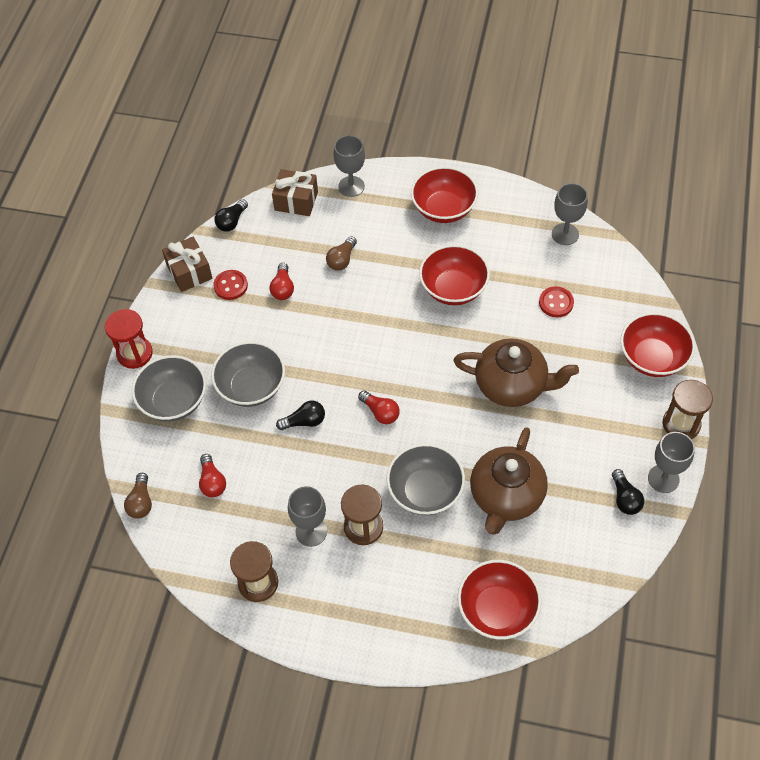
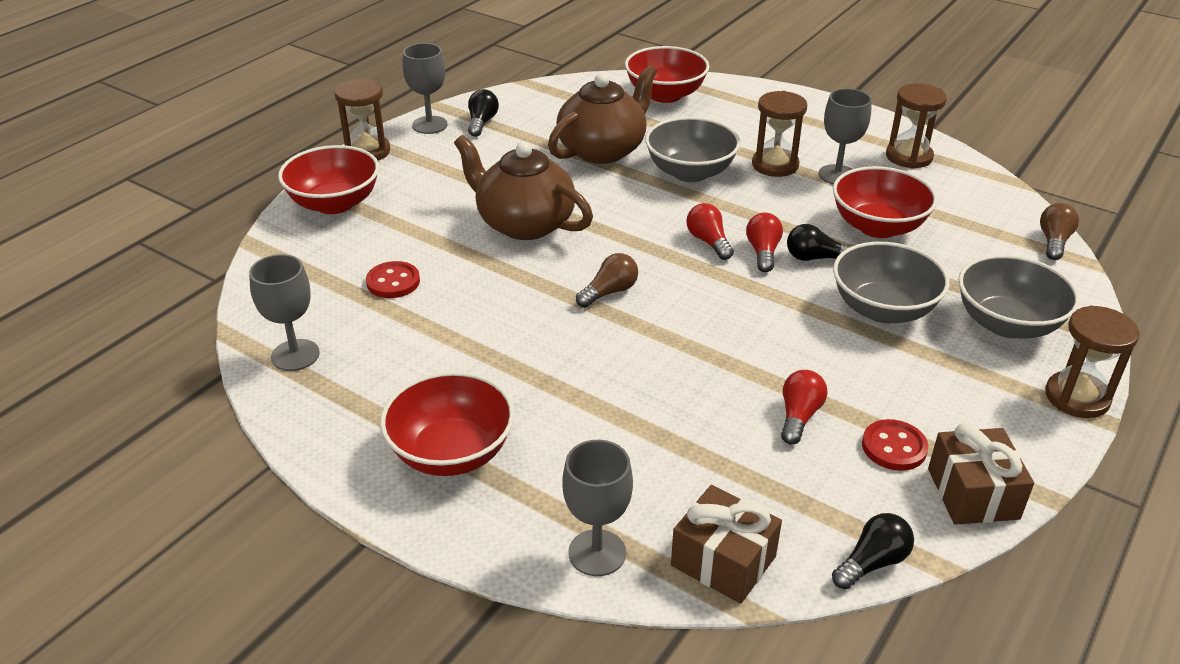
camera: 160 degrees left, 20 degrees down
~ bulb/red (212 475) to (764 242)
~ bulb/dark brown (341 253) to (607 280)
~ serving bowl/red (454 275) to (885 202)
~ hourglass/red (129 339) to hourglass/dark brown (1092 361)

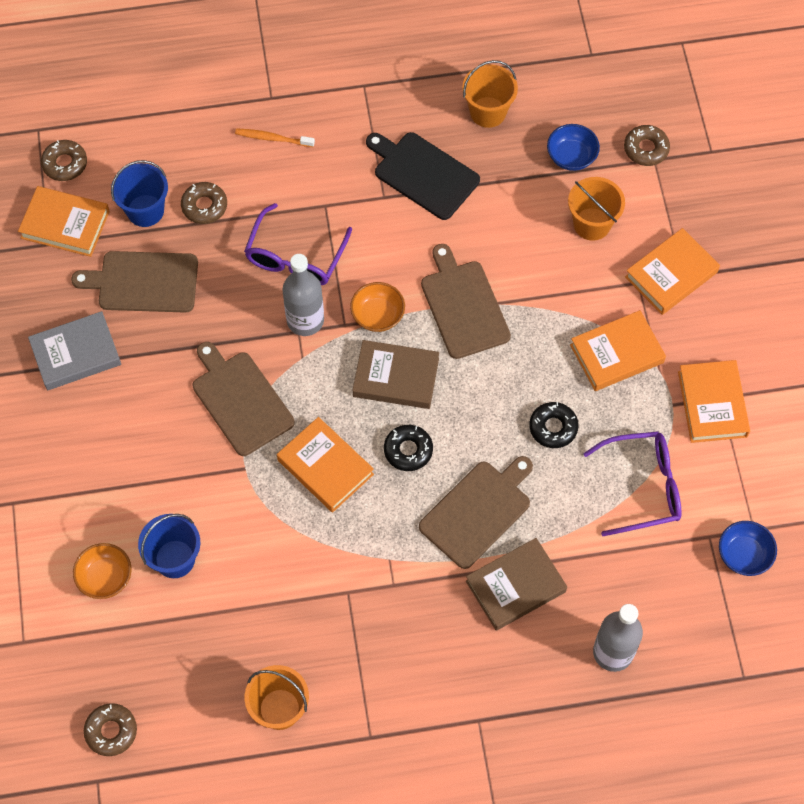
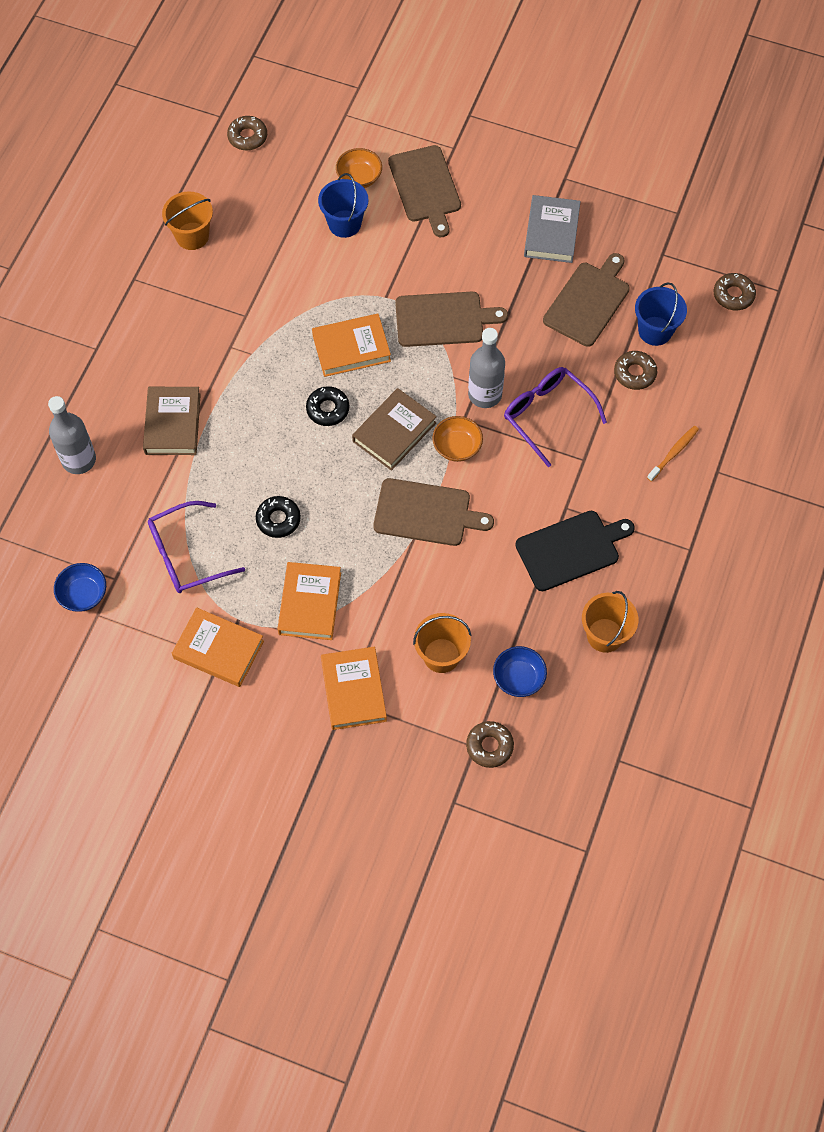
camera: 120 degrees right, 0 degrees up
- book/orange-coloured (64 221)
~ cutting board/dark brown (476 512) to (424 191)
~ eyeglasses/purple (632 483) = (196 547) 45 degrees clockwise

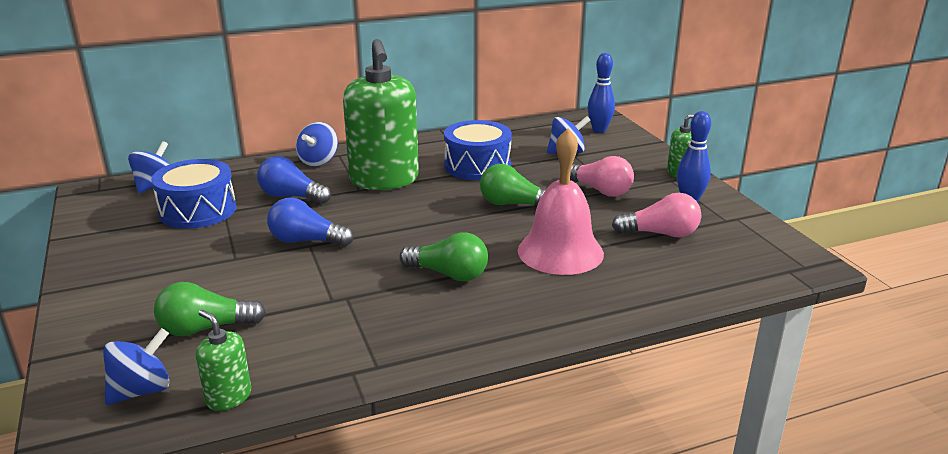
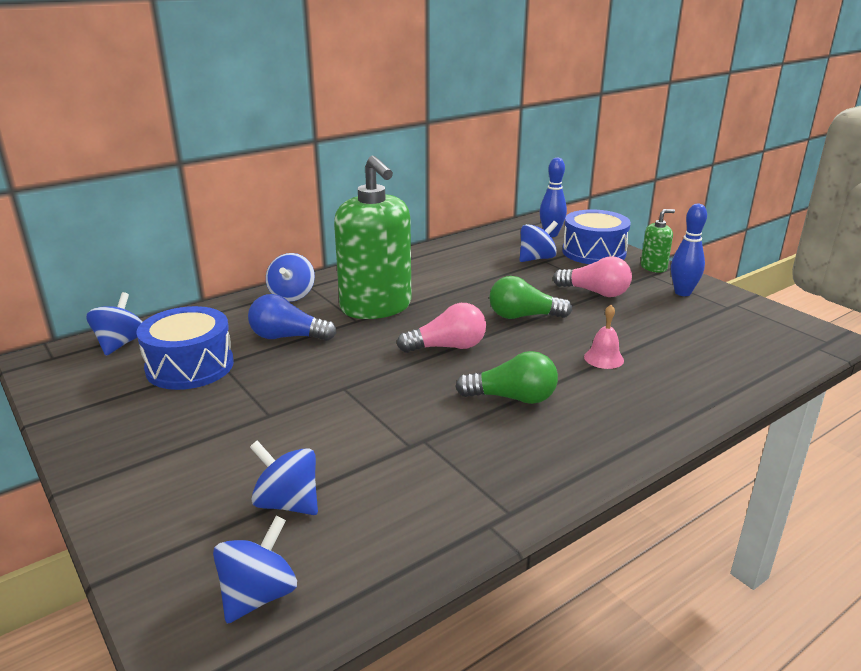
camera: 15 degrees left, 0 degrees up
- soap pump/emerald (223 360)
- bulb/royal blue (310 222)
~ snare drum/royal blue (478 150) to (596 236)
~ bulb/rose-pink (656 215) to (441 328)
~ bulb/emerald (210 309) to toy top/royal blue (284 477)
~ bell/rose-pink (561 201) = (604 337) x0.44

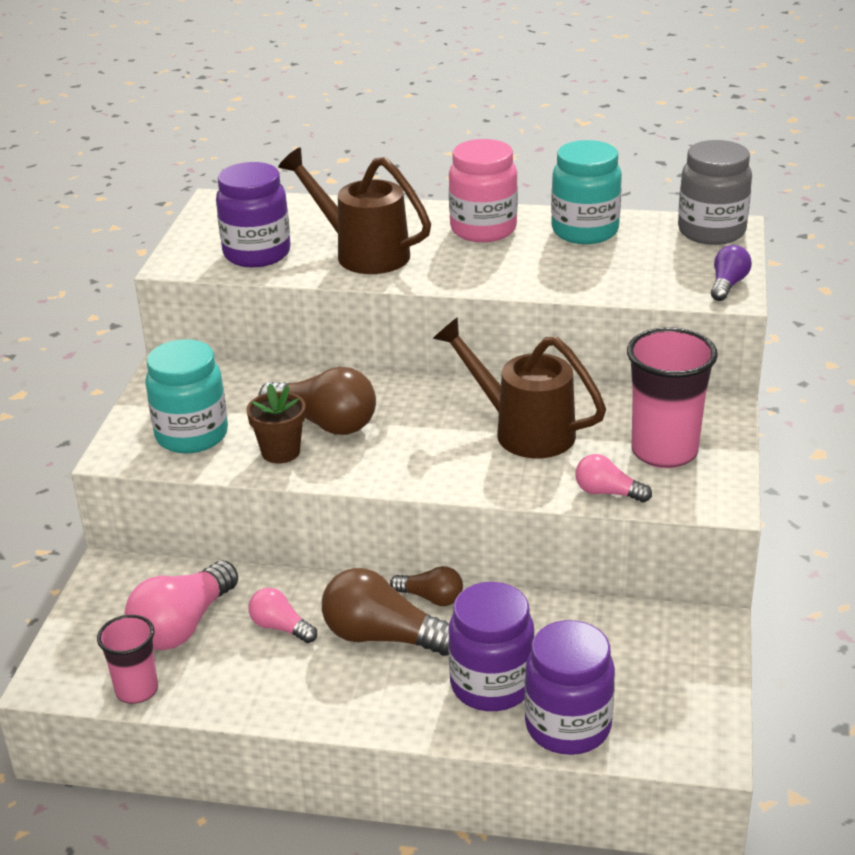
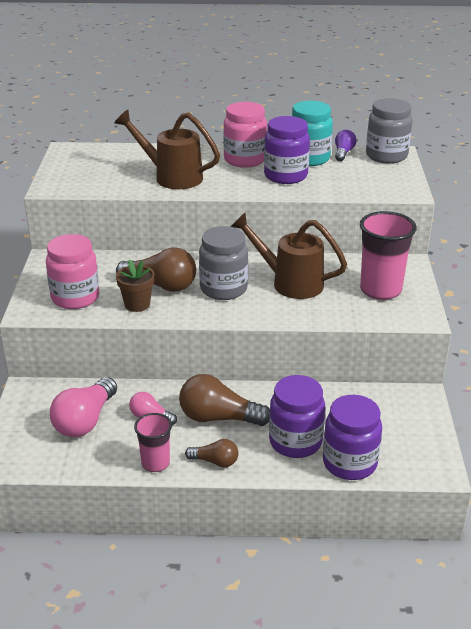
camera: 10 degrees left, 0 degrees up
- bulb/rose-pink (613 478)
+ jam jar/grey (223 263)
~ cup/rose-pink (127 659) to (153 442)
~ jam jar/purple (253 214) to (287 150)
~ bulb/dark brown (426 586) to (211 453)
~ bulb/purple (731 273) to (345 145)
~ jam jar/aqua (186 396) to jam jar/rose-pink (72 271)

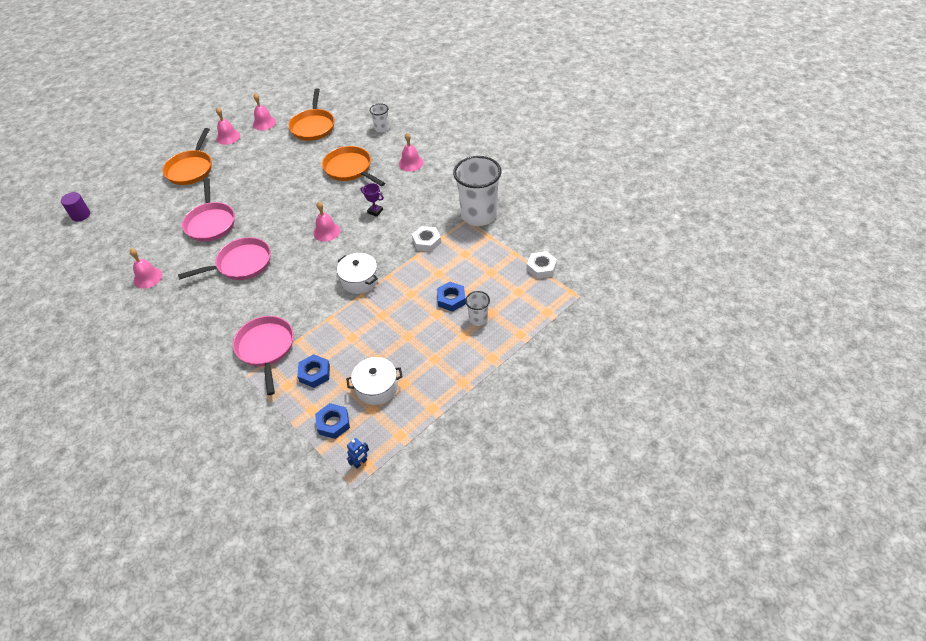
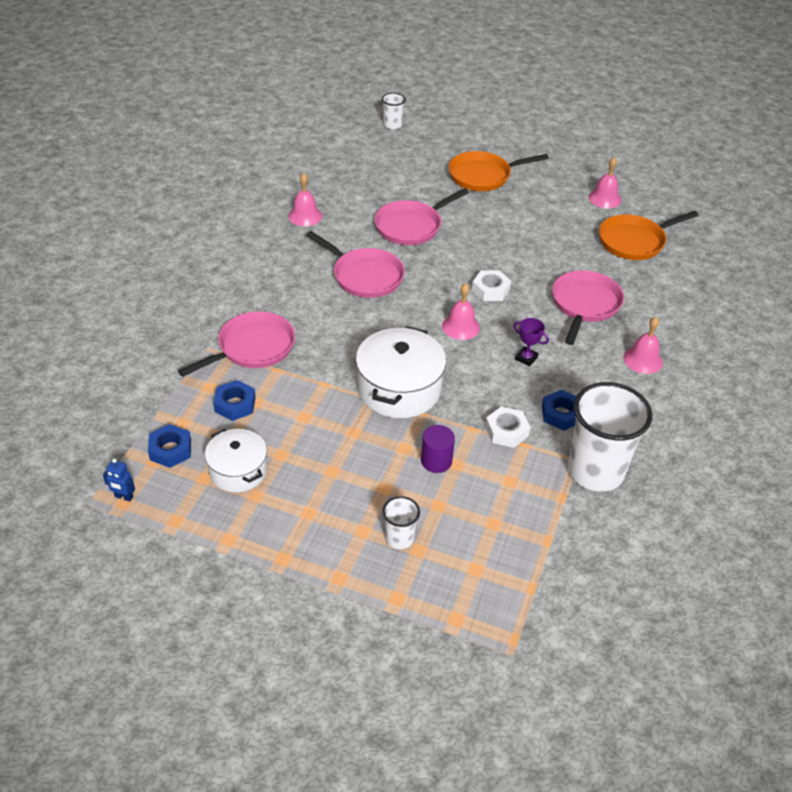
camera: 60 degrees right, 5 degrees down
- bell/rose-pink (228 126)
~ cylinder/purple (75 207) to (438 449)
~ cup/pure white (379 118) to (394 111)
~ nut/royal blue (451 297) to (559 410)
~ nut/pure white (542 265) to (491 285)
~ pan/orange-coloured (353 166) to pan/rose-pink (588 307)
~ trophy/purple (372 200) = (531 342) 60 degrees counterclockwise
~ cooking pot/pure white (358 273) = (401 372) x1.58

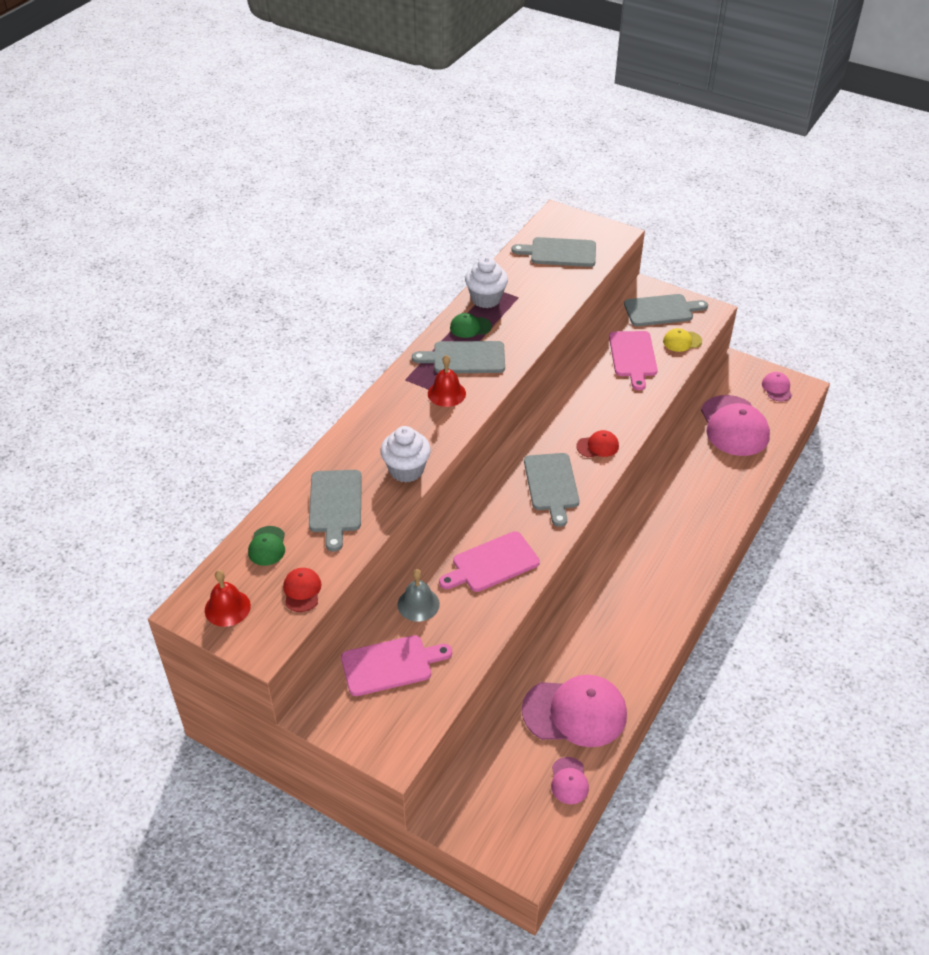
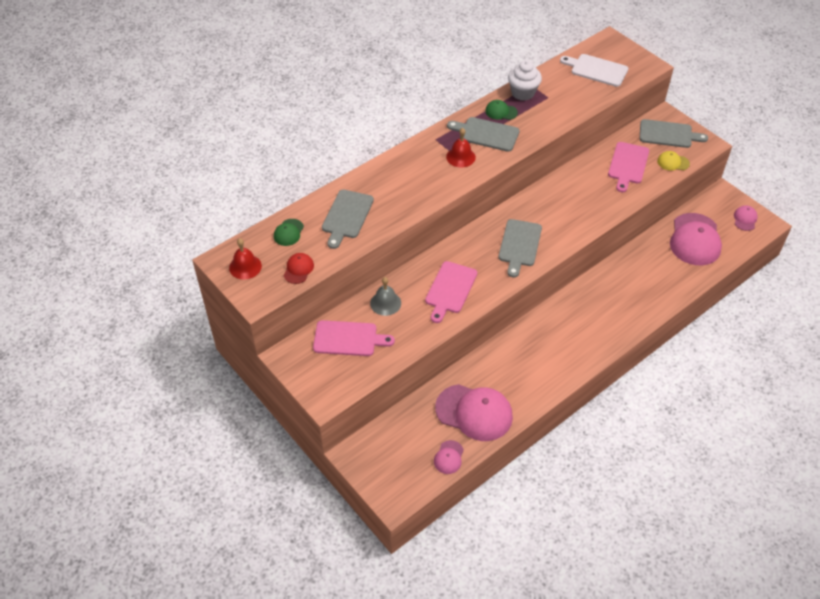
camera: 20 degrees right, 5 degrees up
- cupcake/pure white (405 454)
- cap/red (597 444)
~ cutting board/grey (553 252) to cutting board/pure white (594 70)
~ cutting board/rose-pink (489 561) = (451 292) 60 degrees counterclockwise

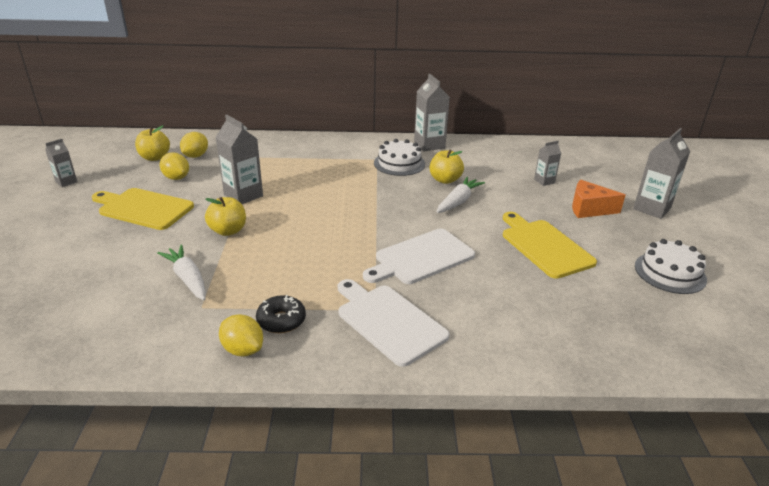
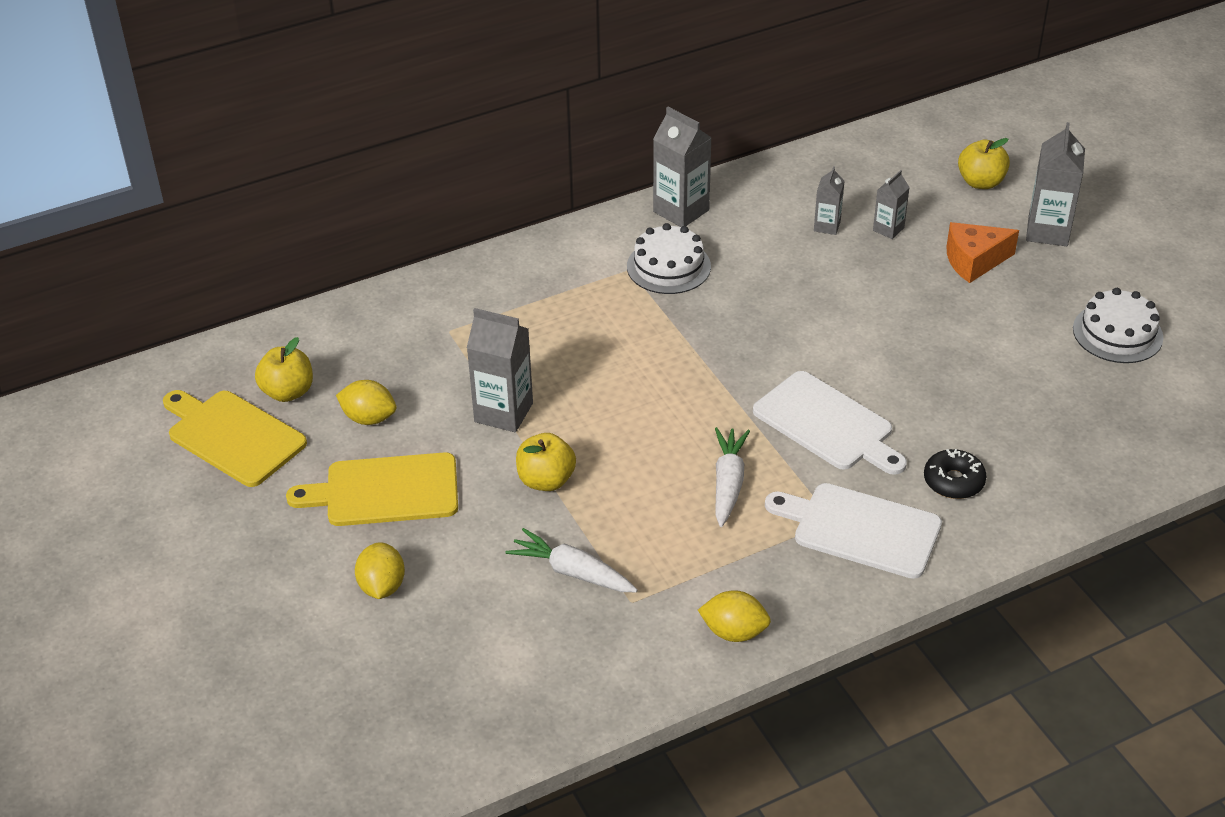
camera: 25 degrees left, 10 degrees up
~ carton/grey (61 163) to (829 200)
~ citrus fruit/yellow (194 145) to (380 570)
~ glazed donut/black (281 314) to (955 474)
~ toy apple/yellow (447 167) to (984 163)
~ root vegetable/pure white (460 195) to (732 477)
~ cutting board/yellow (550 245) to (235 438)
~ cutting board/pure white (419 256) = (830 423) 75 degrees counterclockwise

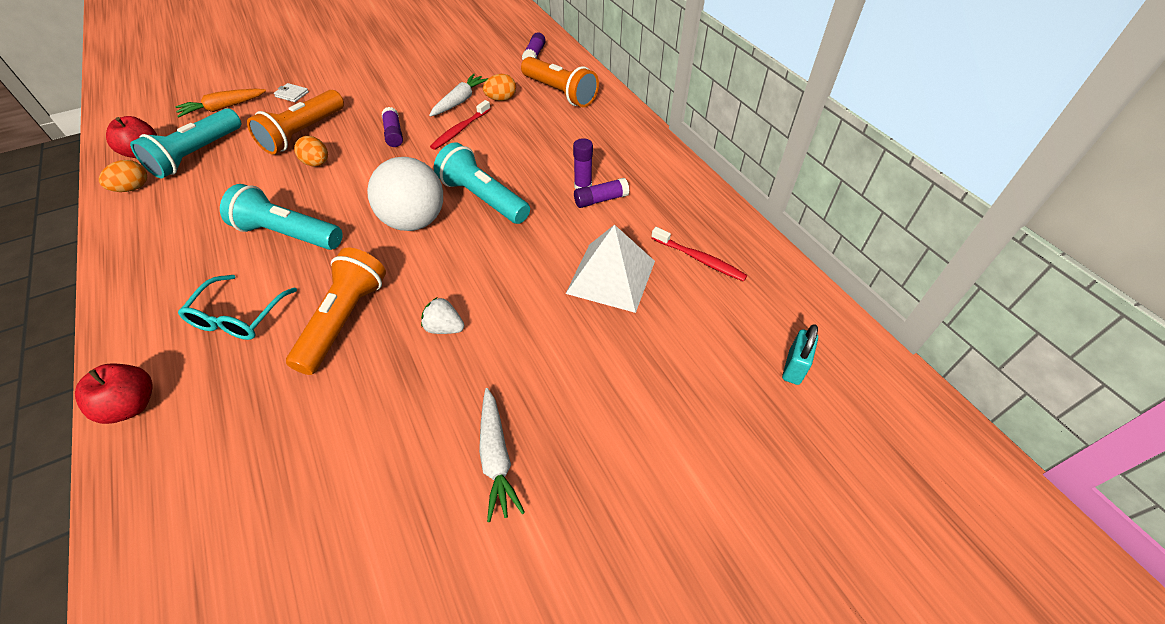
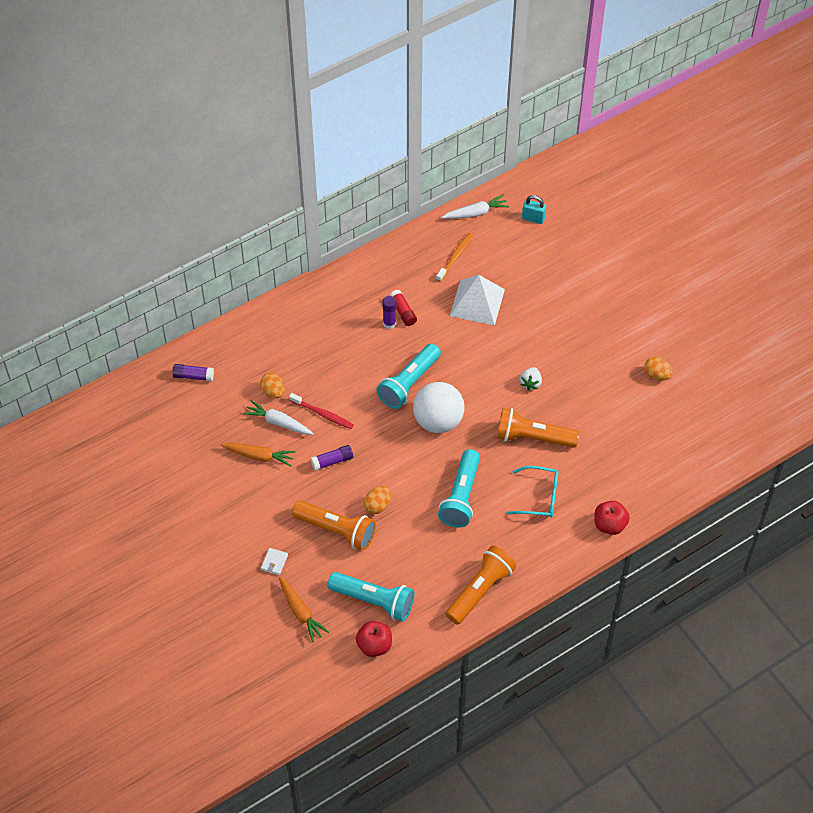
camera: 95 degrees left, 5 degrees up
+ root vegetable/orange-coloured (258 455)
~ egg/orange-coloured (123 176) to (658 369)
~ root vegetable/pure white (502 455) to (475 207)
~ flashlight/orange-coloured (560 82) to (481 585)
~ stick of glue/purple (601 193) to stick of glue/red (403 308)
~ toothbrush/red (699 254) to toothbrush/orange-coloured (455 257)

